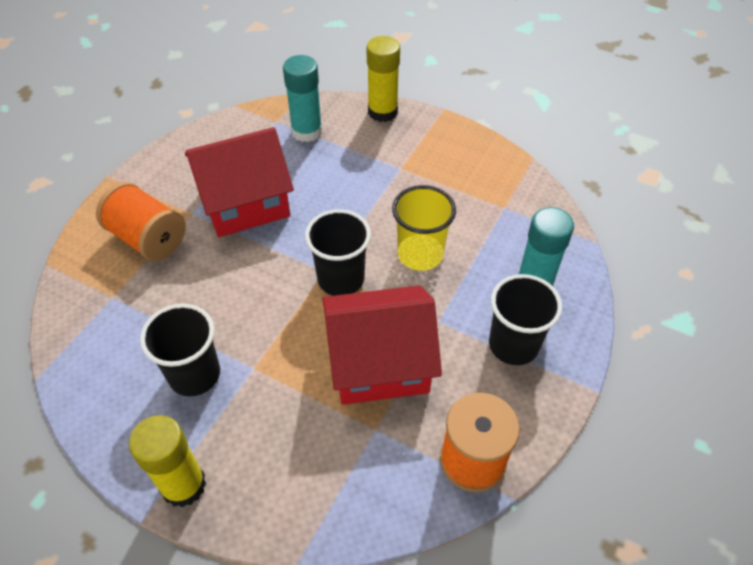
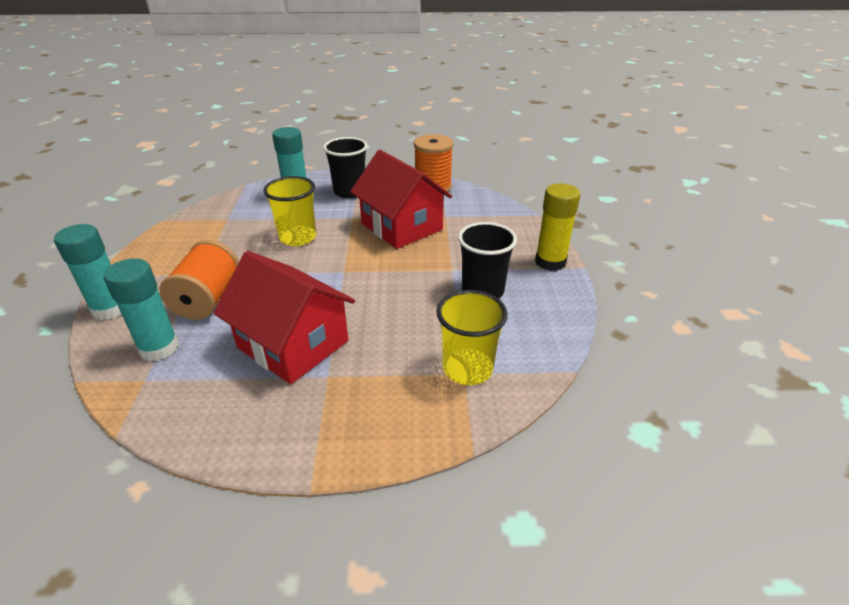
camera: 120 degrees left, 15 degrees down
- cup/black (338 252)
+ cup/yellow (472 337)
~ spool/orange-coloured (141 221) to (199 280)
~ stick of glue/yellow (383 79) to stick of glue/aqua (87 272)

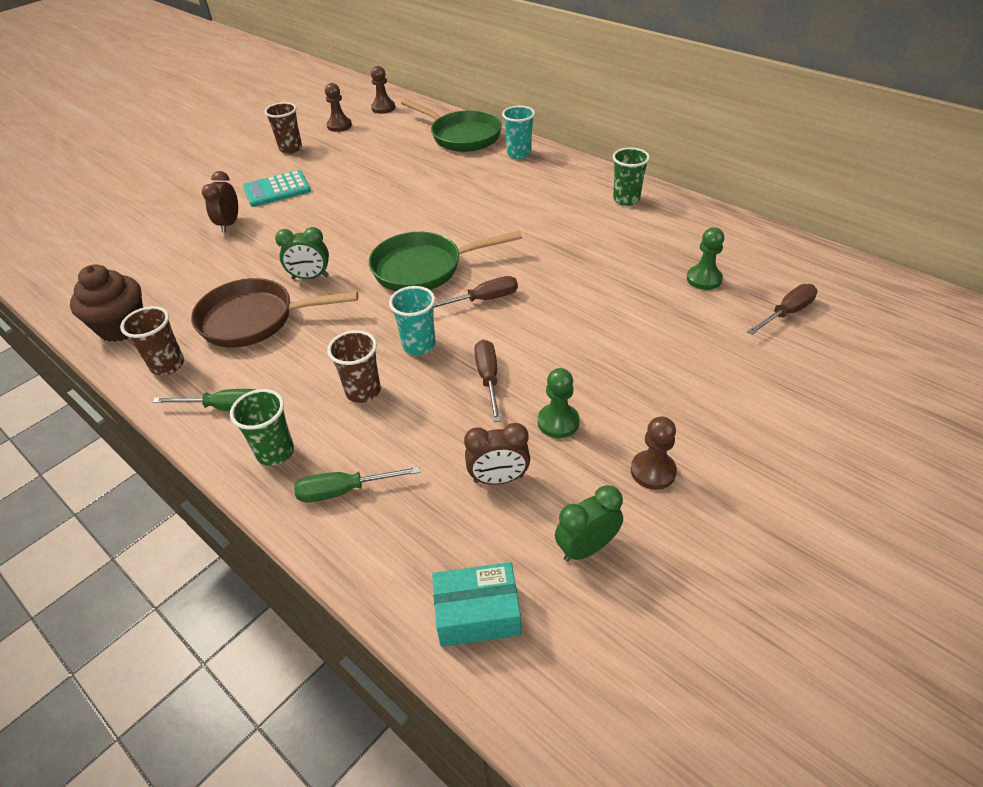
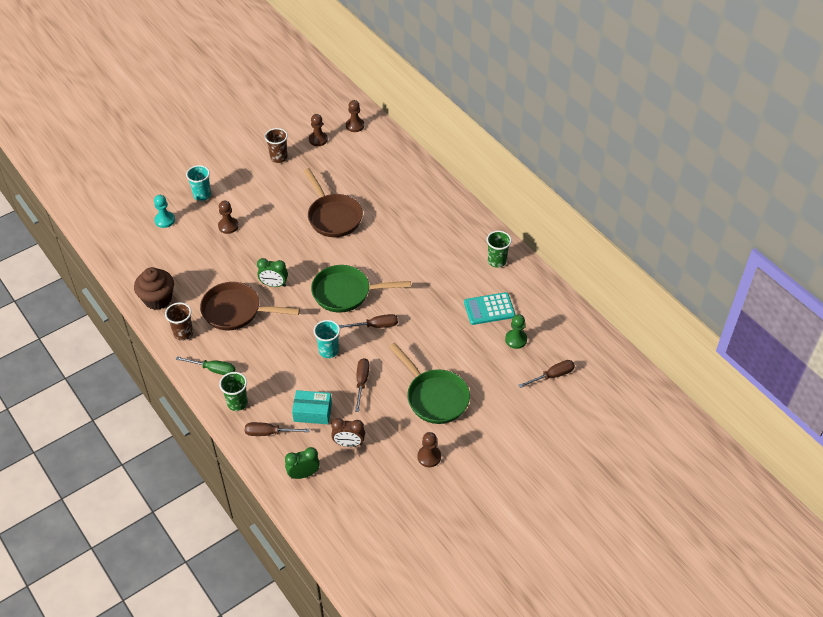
camera: 10 degrees right, 5 degrees up
- cup/dark brown (354 366)
- pawn/emerald (558 403)
+ pawn/aqua (164 211)
+ pan/dark brown (333 202)
~ adding machine/aqua (277 188) to (489 308)
~ pan/emerald (451 125) to (429 383)
~ box/aqua (476 604) to (312 407)
~ cup/aqua (518 132) to (198 183)
~ alarm clock/emerald (589 523) to (302 463)
~ alarm clock/dark brown (220 201) to pawn/dark brown (228 217)
~ hand screwdriver/emerald (357 484) to hand screwdriver/dark brown (277 429)

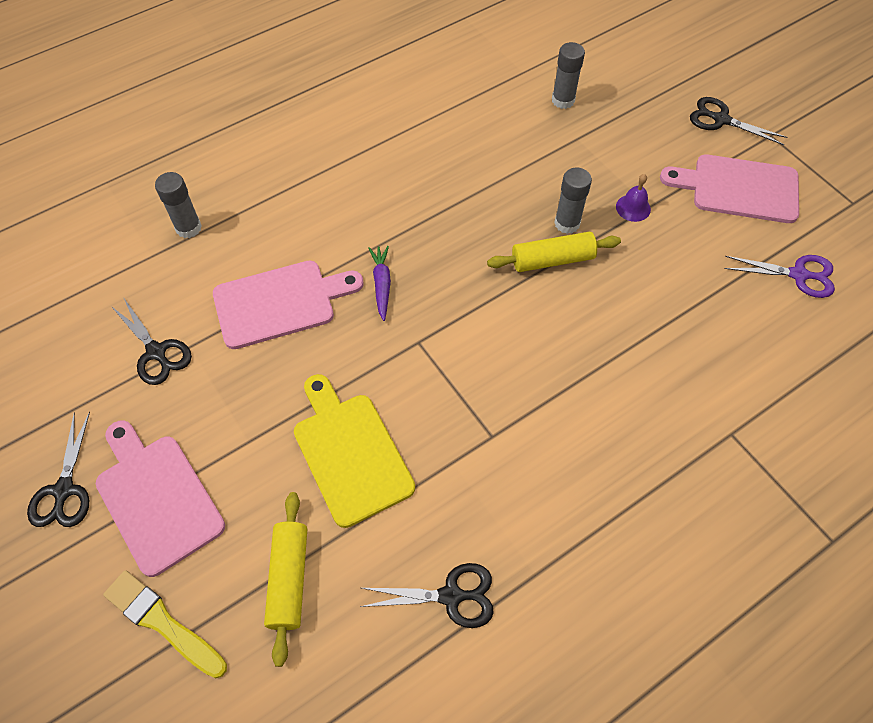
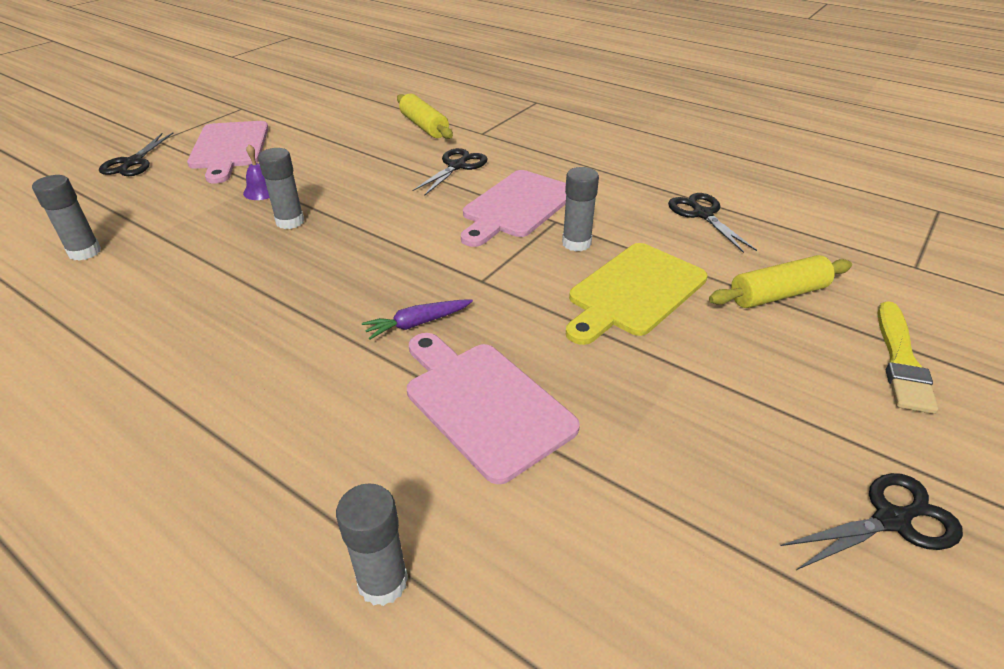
camera: 110 degrees left, 20 degrees down
- scissors/purple (780 276)
+ stick of glue/grey (580 209)
~ cutting board/rose-pink (160 498) to (513 208)
~ scissors/black (151 341) to (450 172)
~ dough roller/yellow (554 252) to (425 116)

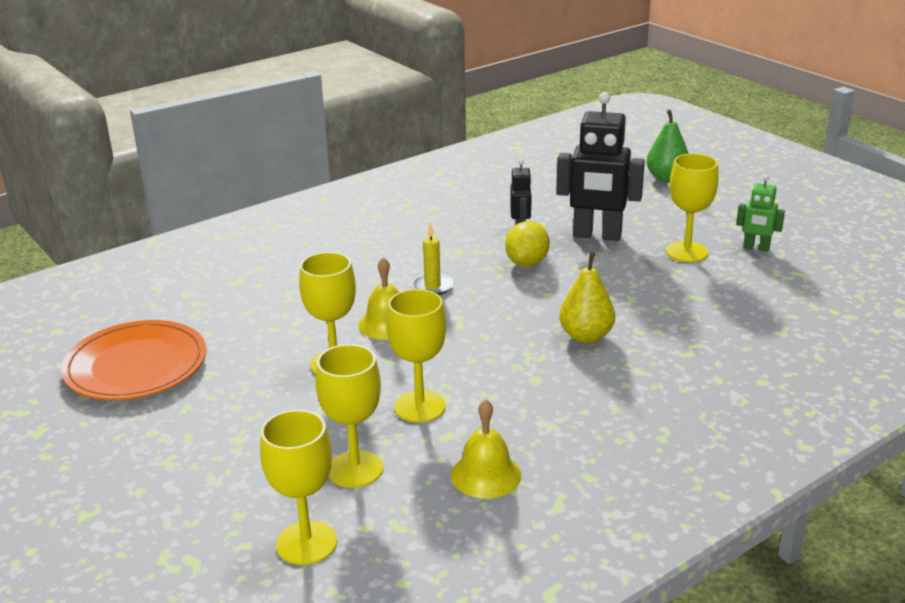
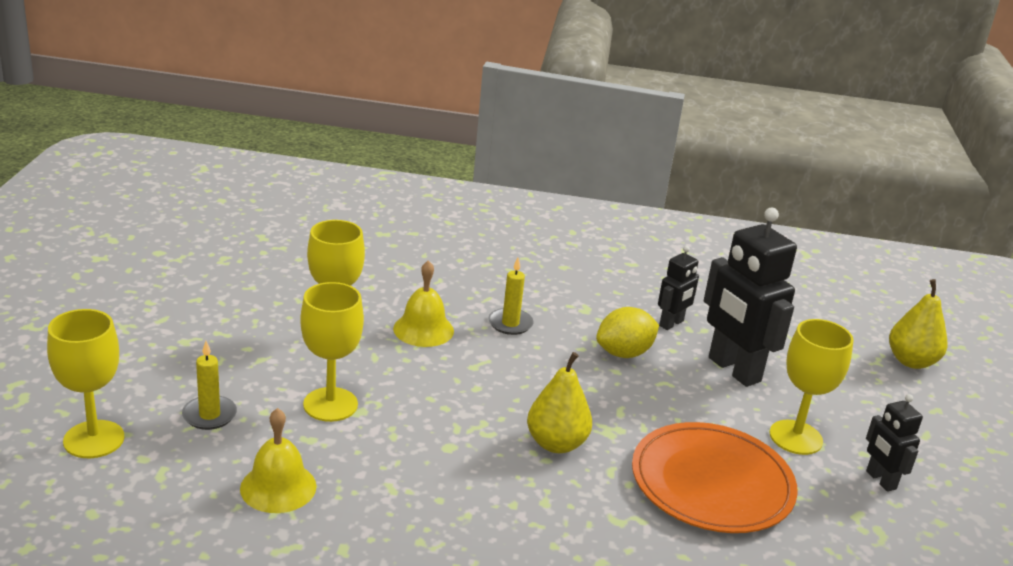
camera: 40 degrees right, 0 degrees up
~ flat dish/orange-coloured (134 360) to (715 477)
~ goblet/yellow (349 416) to wax candle/yellow (209 385)
~ toy pear/emerald (667 145) to toy pear/yellow (918 324)
~ toy robot/emerald (760 213) to toy robot/black (894 443)

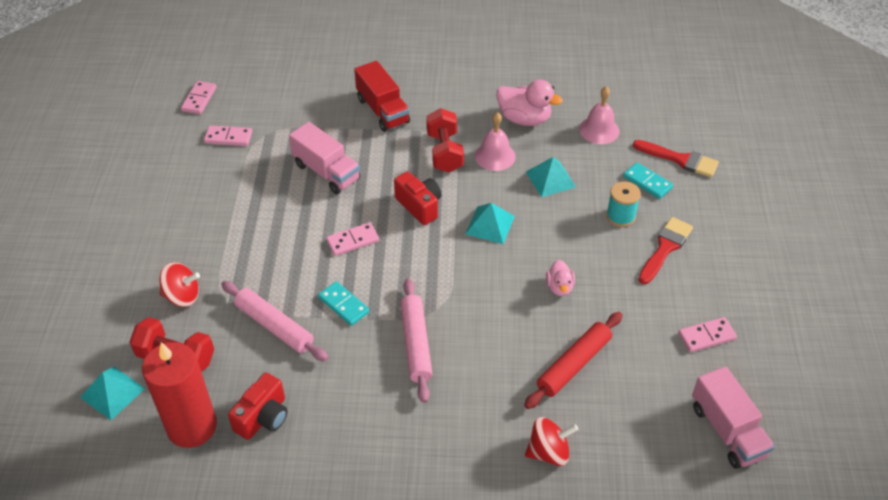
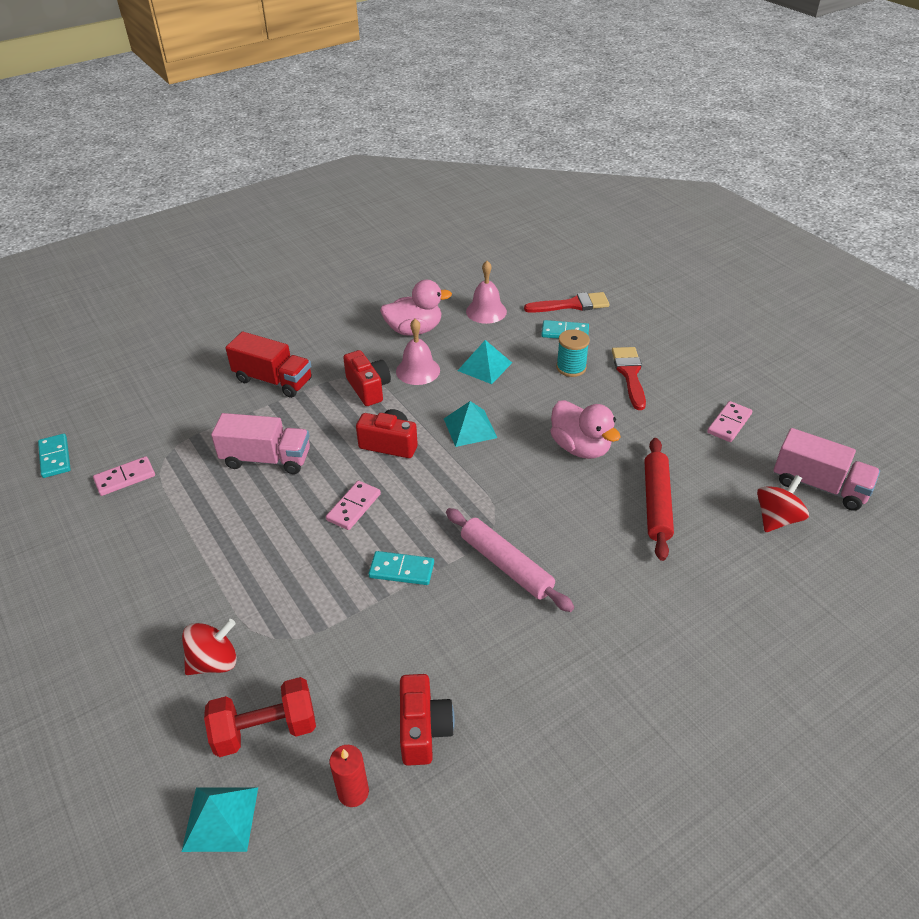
camera: 35 degrees left, 5 degrees down
- dough roller/rose-pink (274 321)
~ toy top/red (551 441) to (783 503)
~ free weight/red (445 140) to compact camera/red (367 378)
~ domino piece/rose-pink (199 97) to domino piece/aqua (54 456)
~ wax candle/red (179 395) = (349 776) x0.47
~ rubber duck/rose-pink (560 278) = (585 429) x1.75

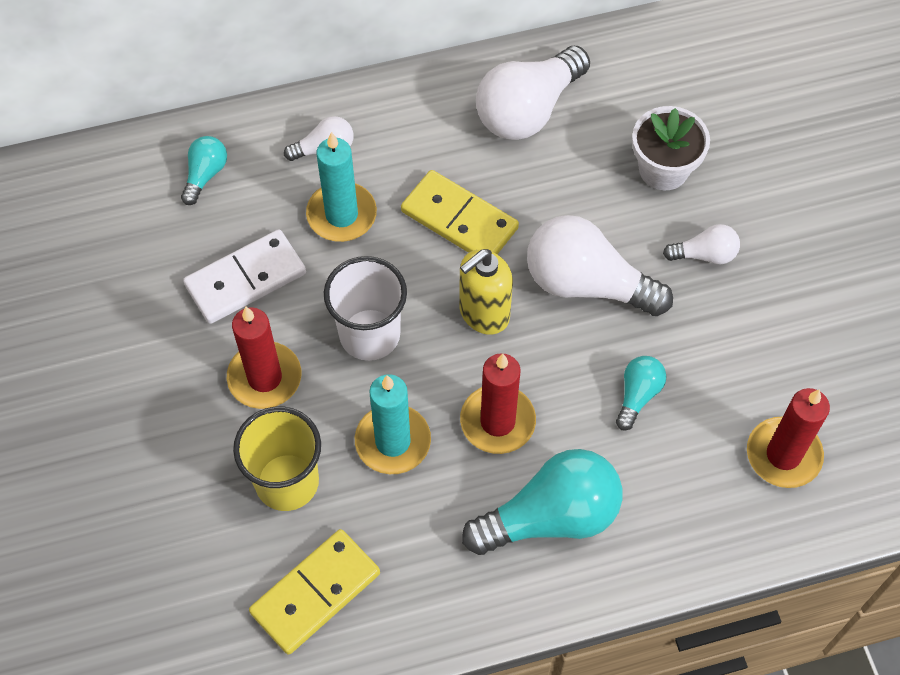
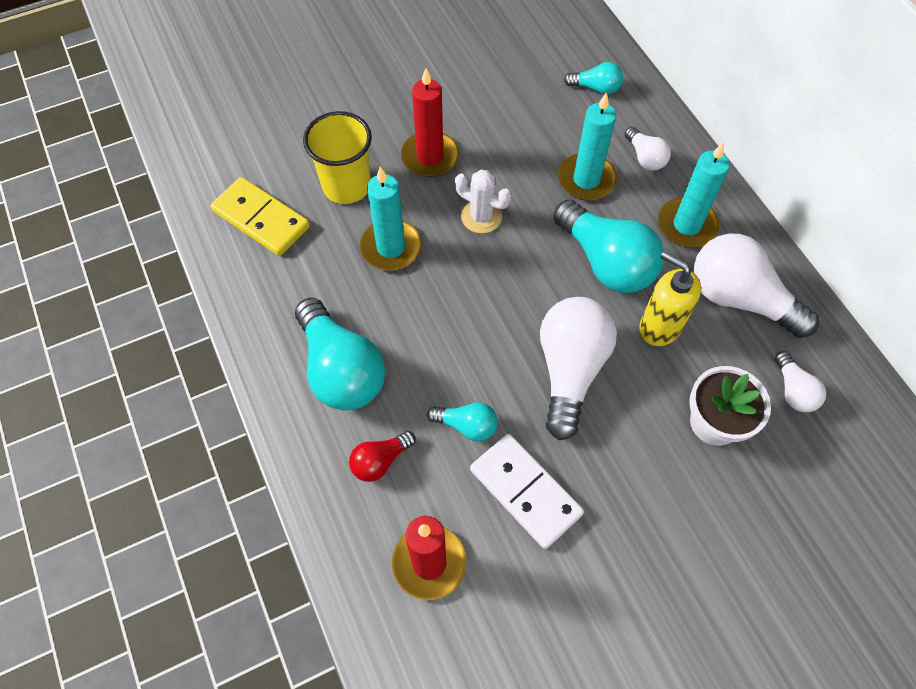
camera: 80 degrees right, 0 degrees up
- wax candle/red (498 403)
+ bulb/red (382 456)
+ wax candle/aqua (694 194)
~ domino piece/pure white (244 276) to (527 491)
~ soap pump/yellow (486 292) to (670 298)
~ bulb/pure white (701 244) to (800 381)
~ cup/pure white (365 308) to cactus/pure white (483 202)
~ domino piece/yellow (460 212) to bulb/aqua (608 246)

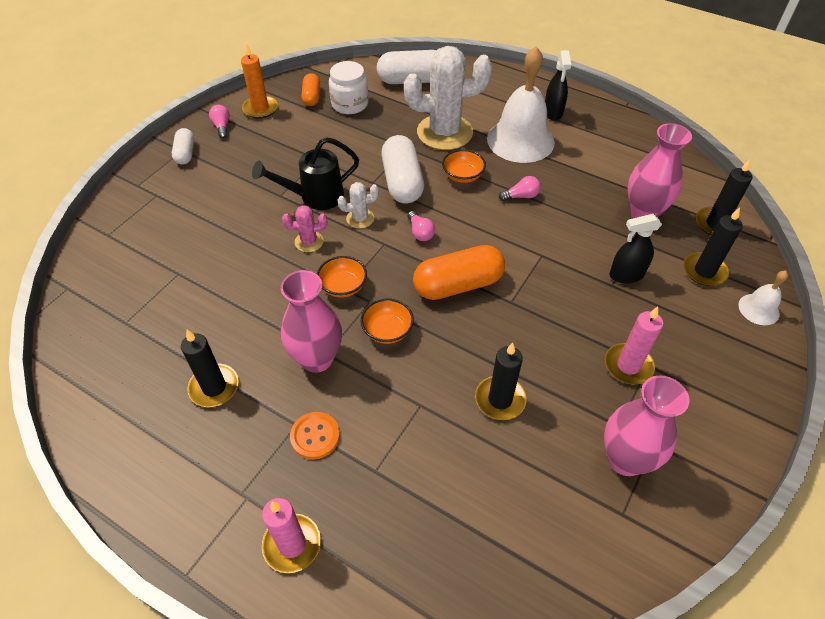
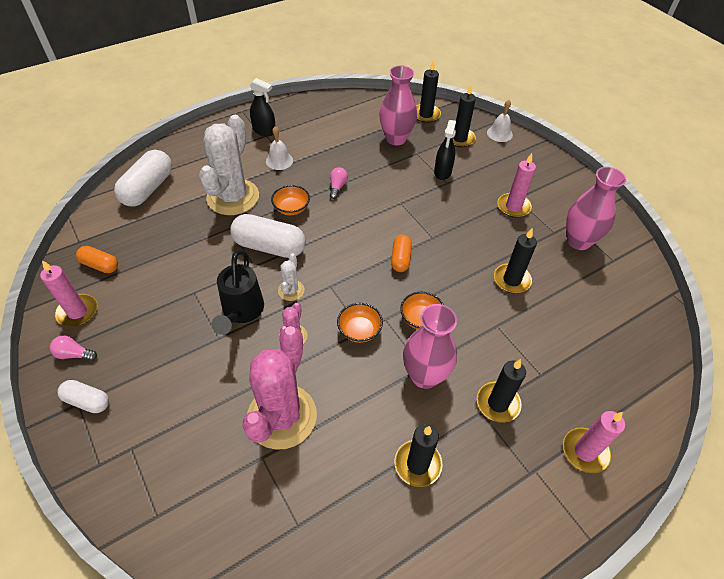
camera: 65 degrees left, 0 degrees up
- jam jar/pure white (348 87)
- bulb/rose-pink (421 226)
+ cactus/rose-pink (279 388)
~ button/orange-coloured (315 436) to wax candle/black (501 391)
~ wax candle/orange-coloured (259 81) to wax candle/rose-pink (68 293)
~ capsule/orange-coloured (459 272) = (401 253) x0.56
~ bell/pure white (521 104) = (279 148) x0.47

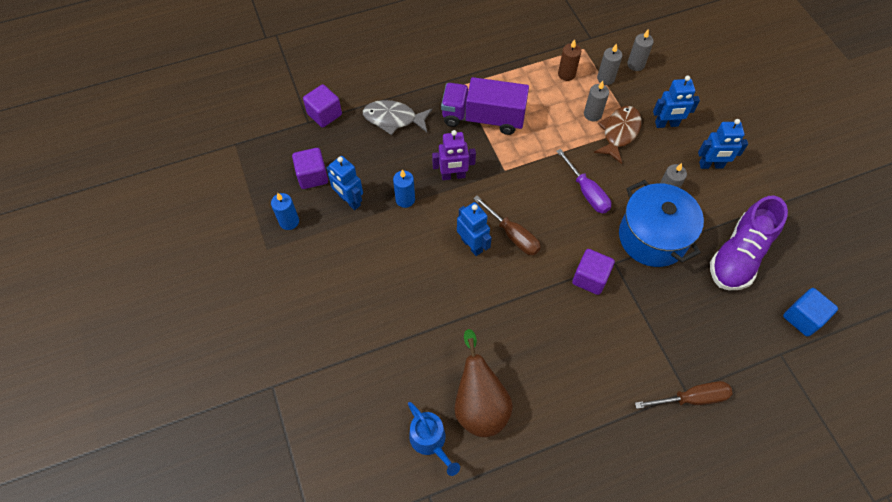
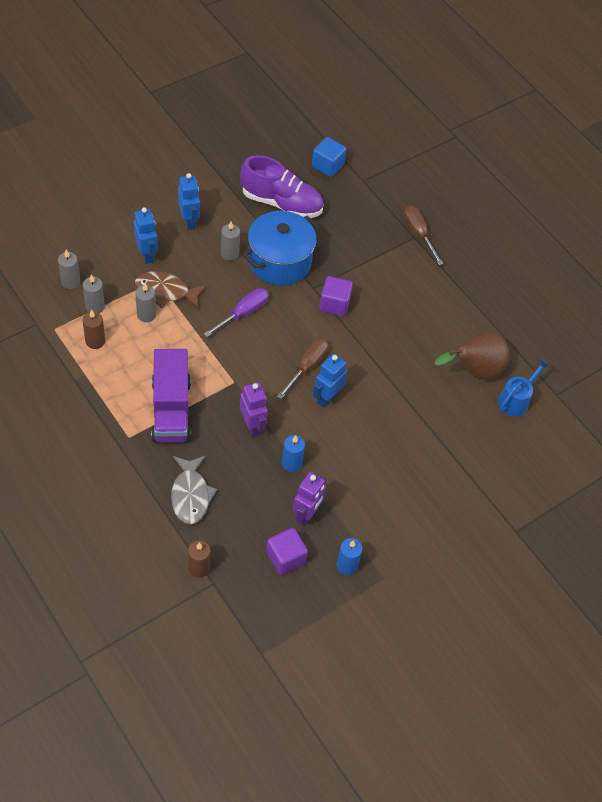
camera: 110 degrees left, 5 degrees down
~ block/purple (322 106) to wax candle/dark brown (199 559)
~ toy robot/royal blue (344 183) to toy robot/purple (309 499)

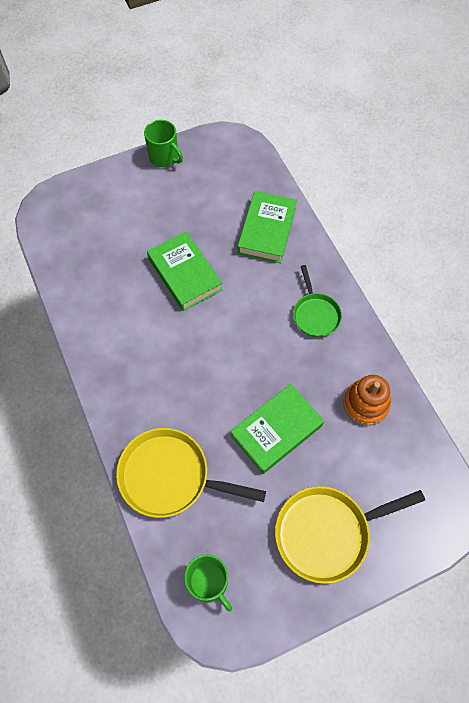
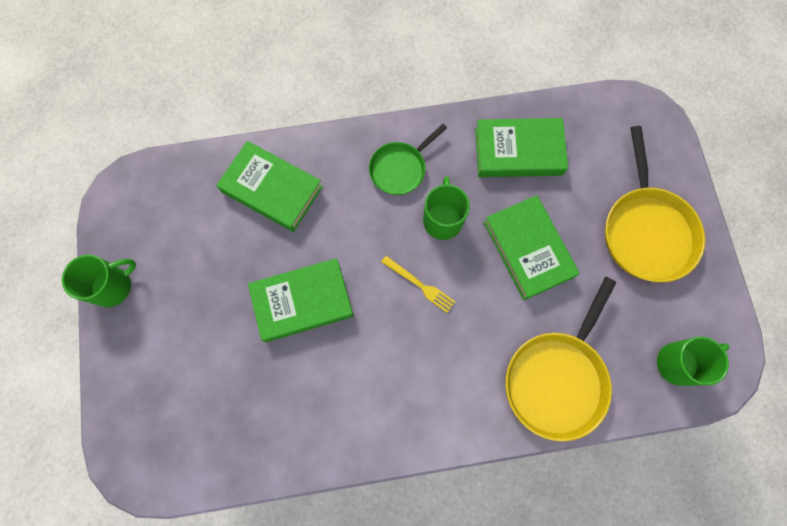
camera: 75 degrees left, 10 degrees up
+ dinner fork/yellow (418 284)
+ coffee mug/emerald (446 208)
~ ring stacker/orange-coloured (367 400) to book/emerald (521 147)
~ pan/emerald (317 301) = (408 159) 135 degrees clockwise

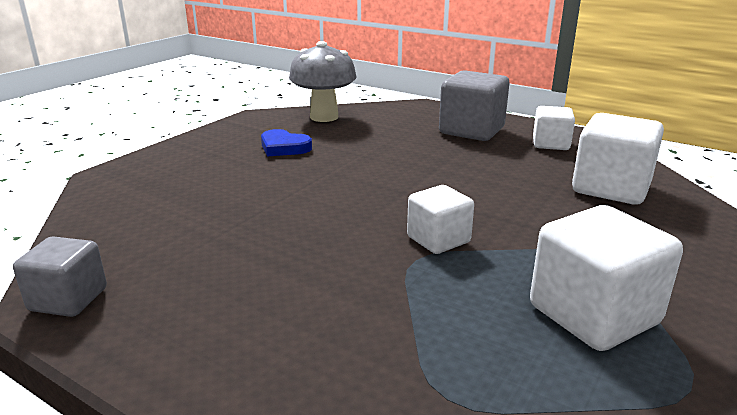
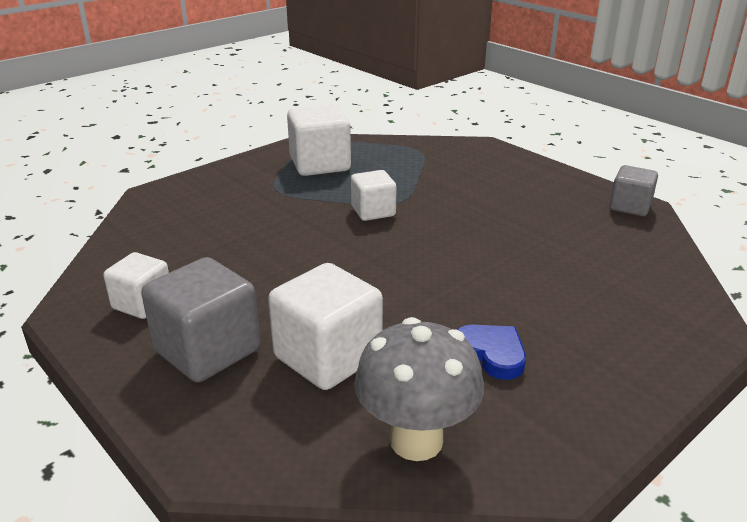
camera: 165 degrees left, 5 degrees up
~ block/pure white (618 159) to (325 326)

